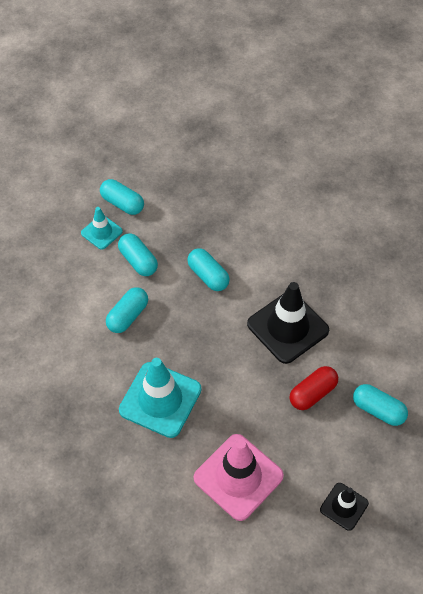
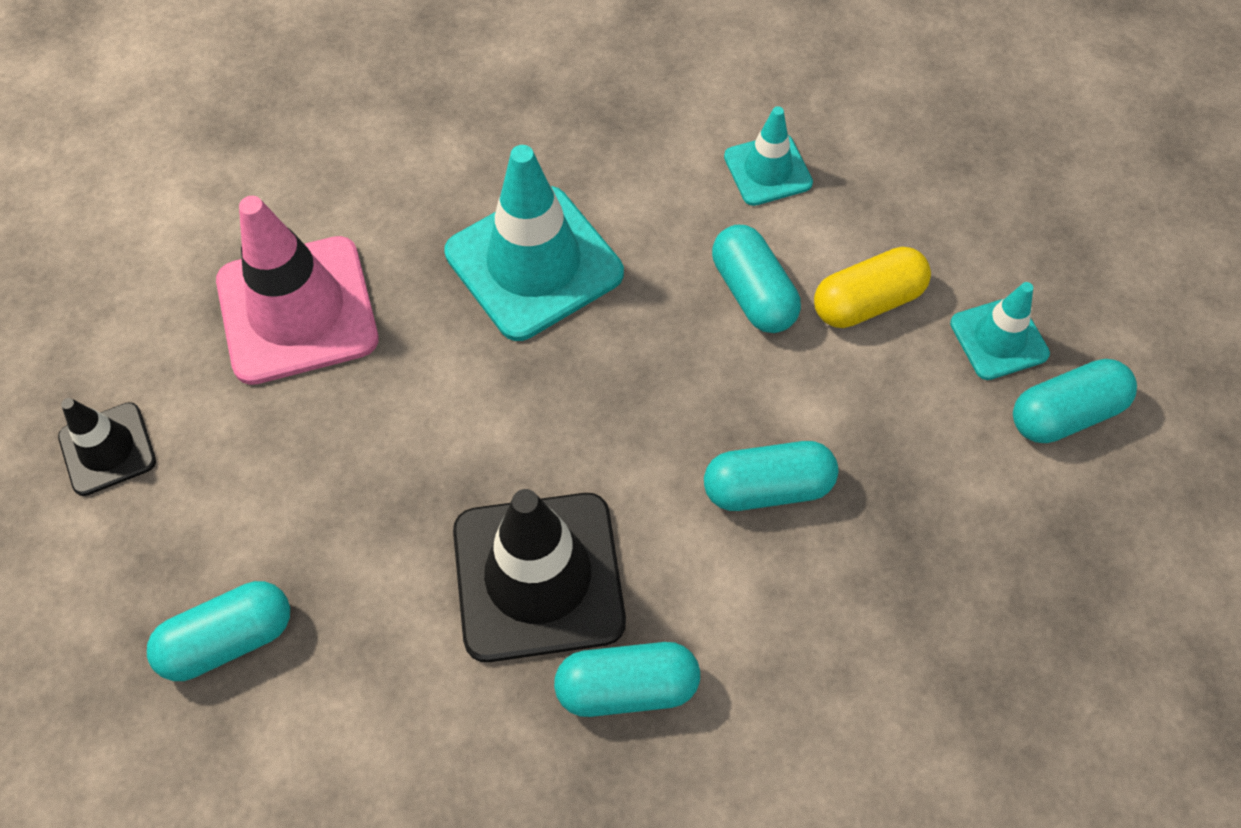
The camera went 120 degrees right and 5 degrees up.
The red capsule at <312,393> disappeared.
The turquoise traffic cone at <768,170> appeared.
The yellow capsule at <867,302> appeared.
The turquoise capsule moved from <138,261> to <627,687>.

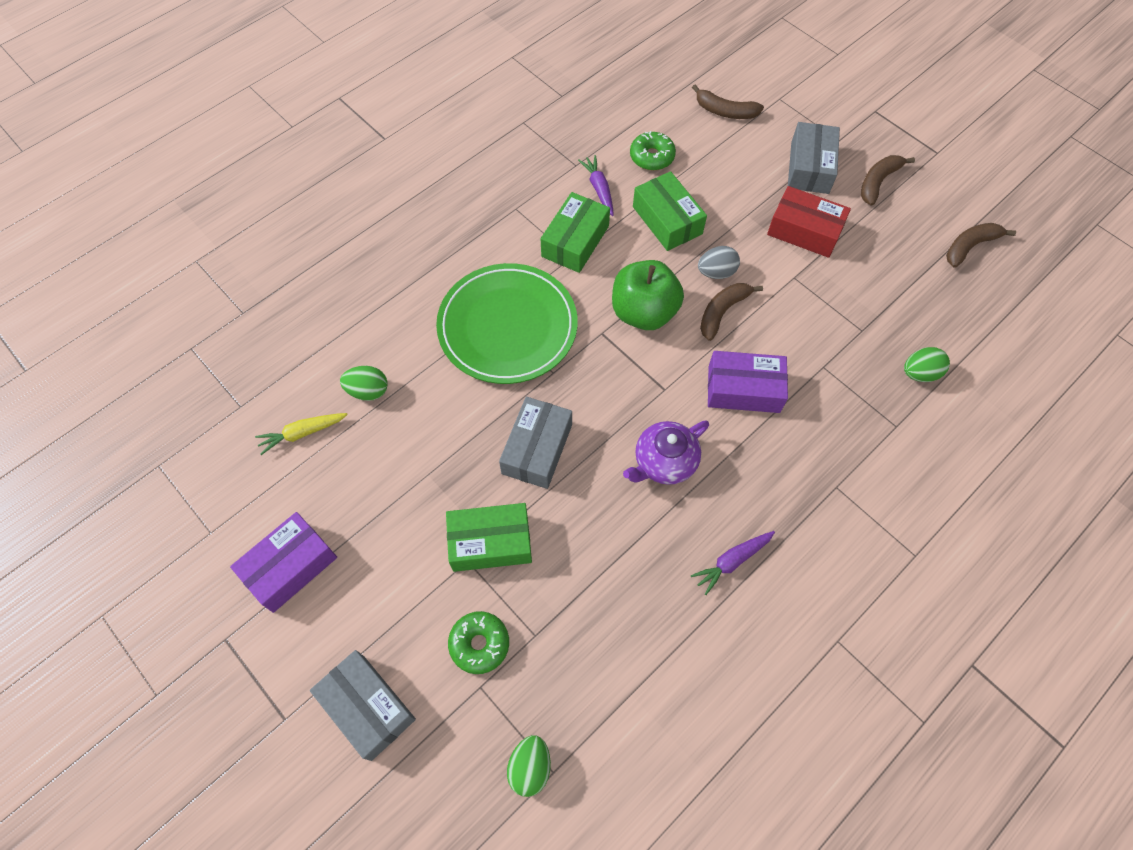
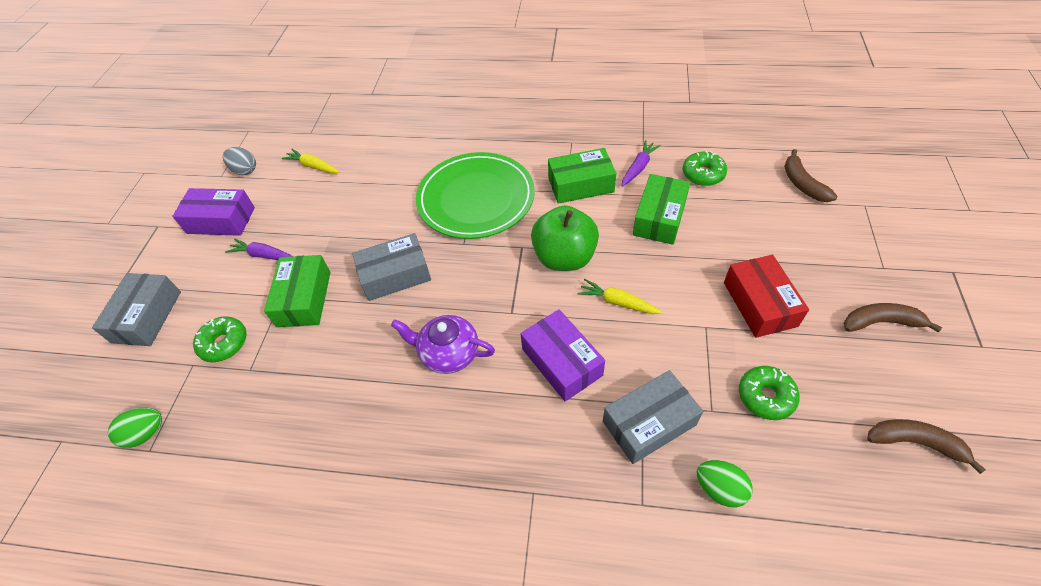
The camera went 55 degrees right and 10 degrees down.
The green egg at <368,391> disappeared.
The green donut at <765,396> appeared.
The purple carrot moved from <731,561> to <263,255>.
The grey egg moved from <716,272> to <245,170>.
The grey box moved from <809,167> to <649,423>.
The brown banana at <722,312> was replaced by the yellow carrot at <617,302>.
The green box at <490,542> turned 45 degrees clockwise.

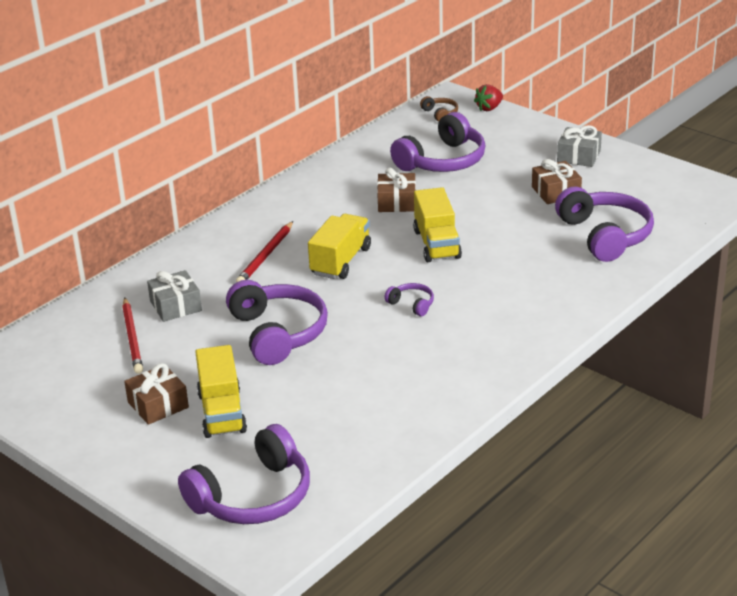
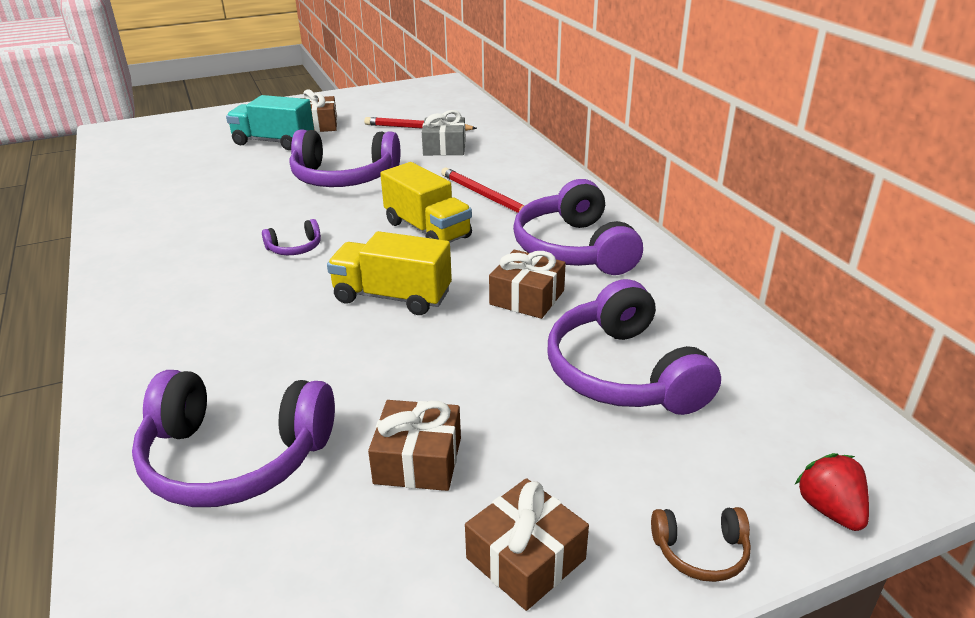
The camera went 115 degrees right and 0 degrees up.
The purple headphones moved from <253,496> to <573,249>.
The brown headphones moved from <440,114> to <701,552>.
The yellow truck at <222,412> became the turquoise truck at <274,142>.
The grey gift at <578,156> became the brown gift at <526,558>.

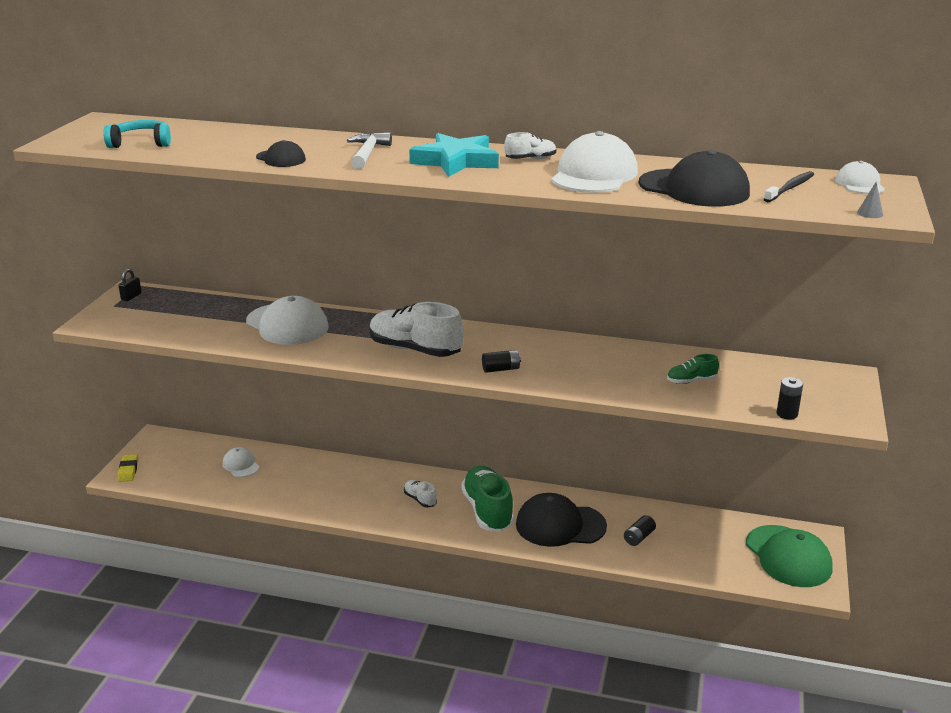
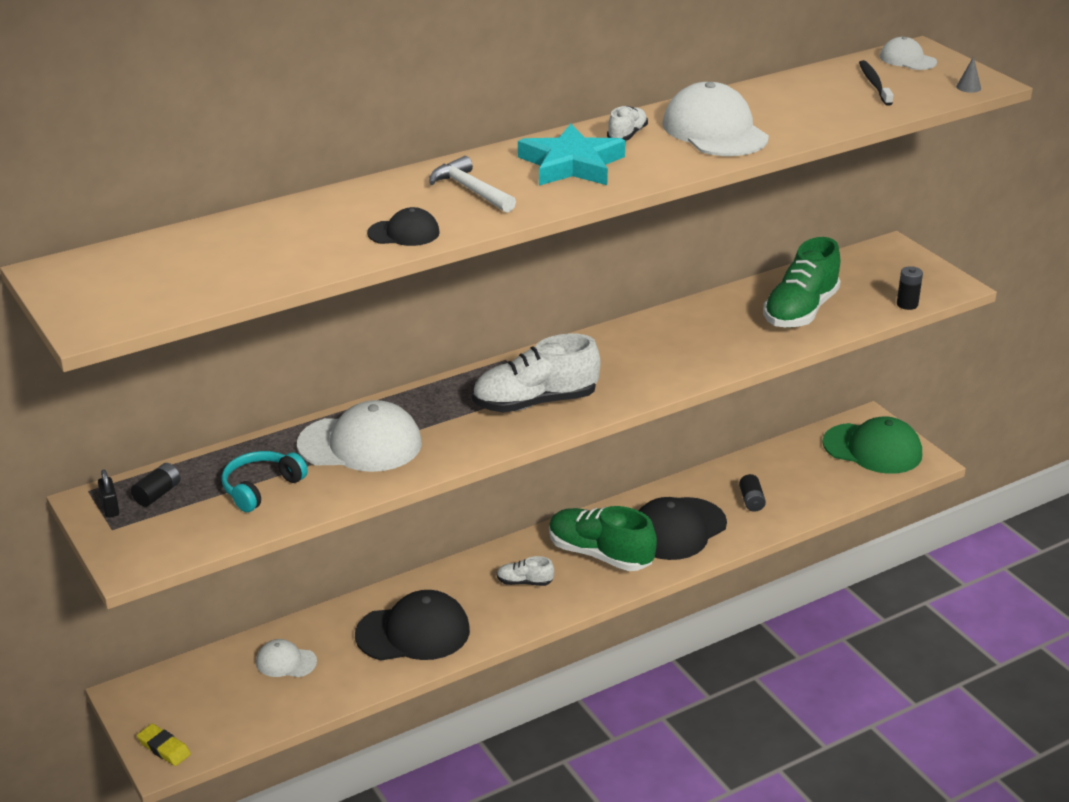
The camera went 45 degrees left and 5 degrees up.
The turquoise headphones moved from <141,143> to <261,488>.
The black battery moved from <501,369> to <157,494>.
The black cap moved from <694,188> to <413,632>.
The green shoe at <691,381> changed to 2.09 times the size.

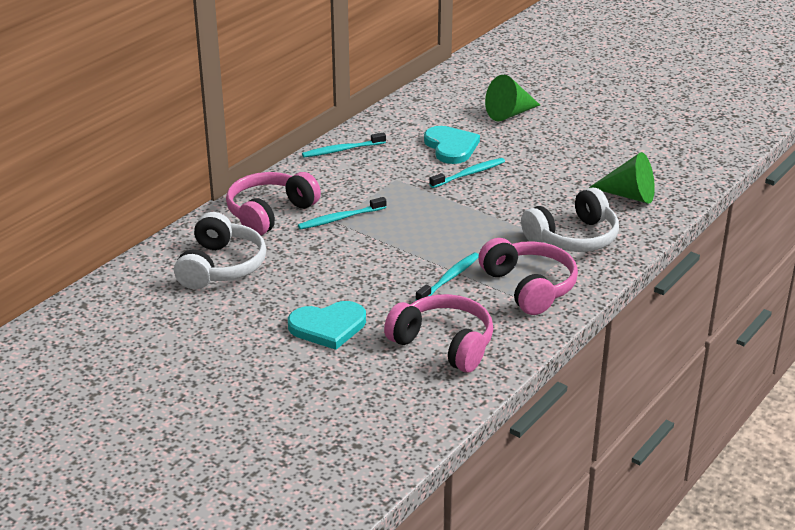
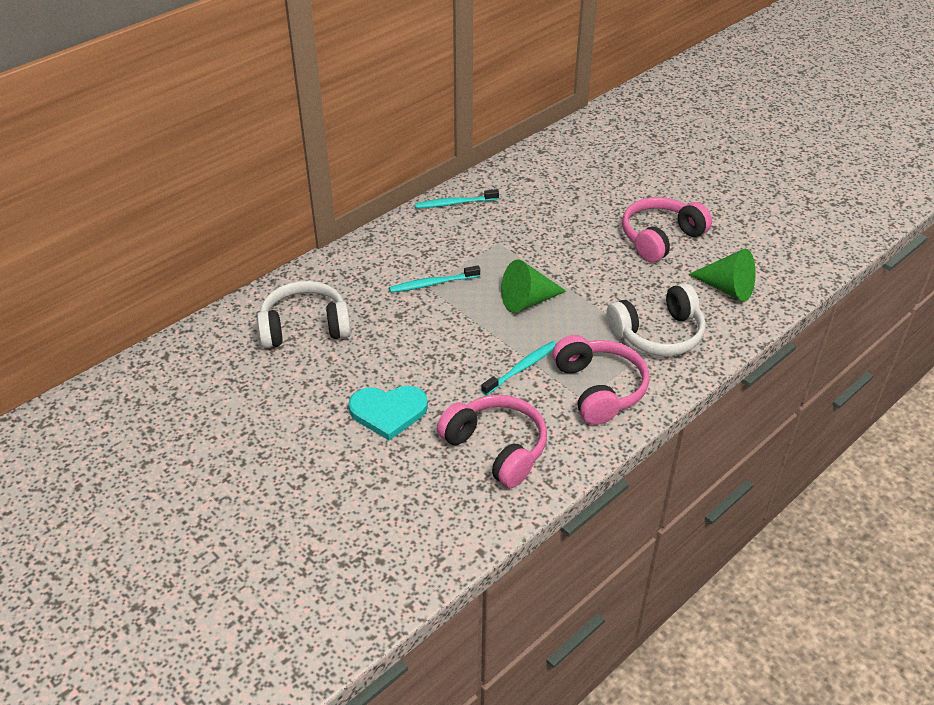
The camera went 10 degrees right and 10 degrees up.
The turquoise heart at <451,147> disappeared.
The turquoise toothbrush at <469,174> disappeared.
The pink headphones moved from <269,213> to <660,238>.
The green cone moved from <510,114> to <527,301>.
The white headphones at <221,266> turned 120 degrees counterclockwise.

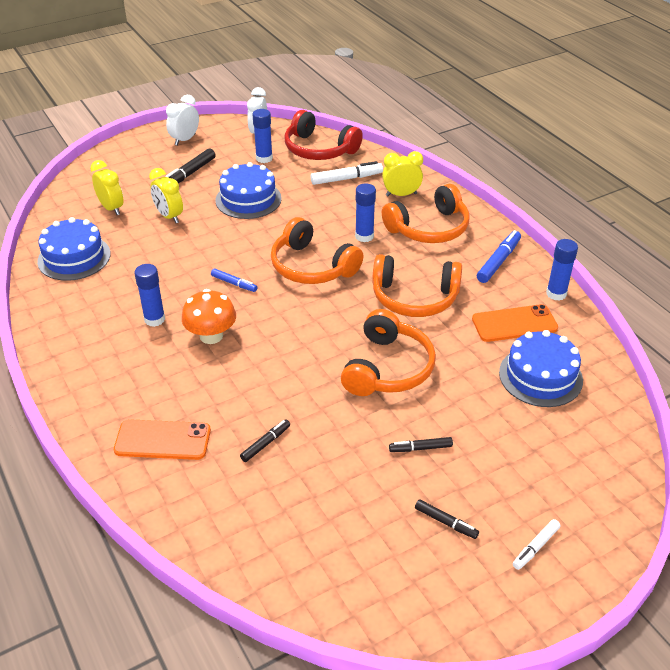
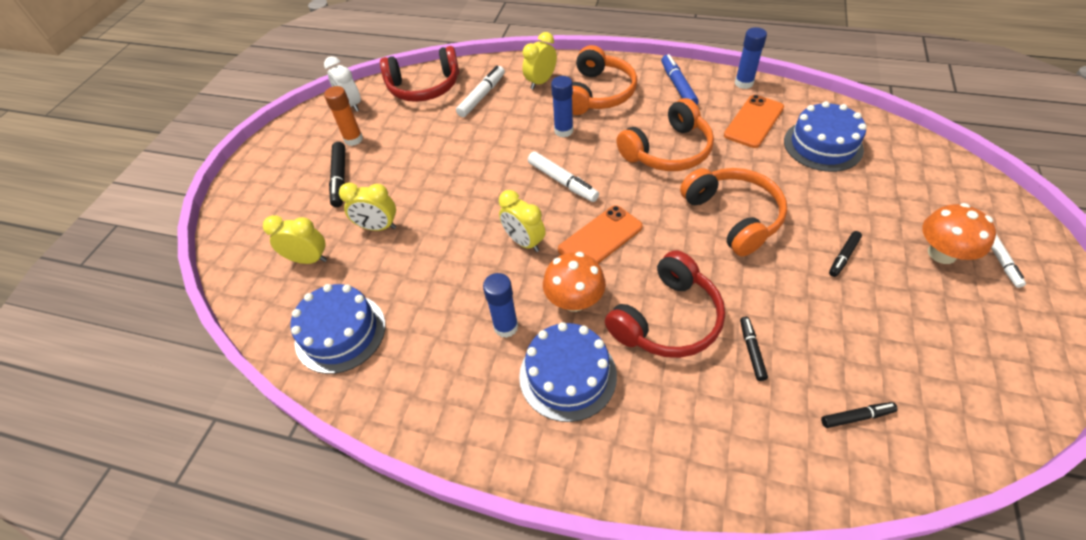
The camera went 40 degrees left and 10 degrees up.
The white clock at <185,140> disappeared.
The blue glue stick at <264,158> disappeared.
The orange glue stick at <353,139> appeared.
The red headphones at <667,319> appeared.
The orange mushroom at <942,253> appeared.
The orange phone moved from <162,440> to <600,238>.
The blue cake moved from <248,199> to <567,375>.
The black marker moved from <446,522> to <856,417>.
The blue marker at <234,283> was replaced by the yellow clock at <524,242>.
The orange headphones at <312,266> was replaced by the white marker at <562,181>.

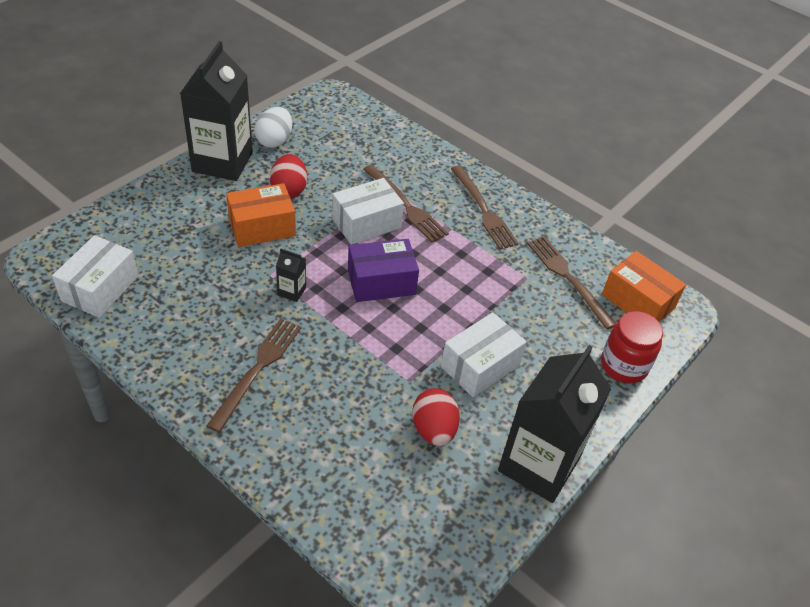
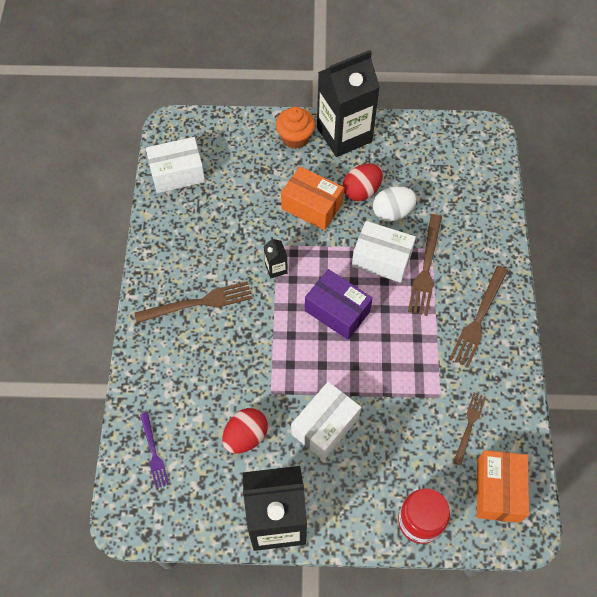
The camera went 55 degrees right and 15 degrees up.
The purple fork at <153,452> appeared.
The orange cupcake at <295,138> appeared.
The white egg moved from <274,141> to <392,212>.
The white box at <480,366> turned 60 degrees counterclockwise.
The brown fork at <568,278> changed to 0.62 times the size.

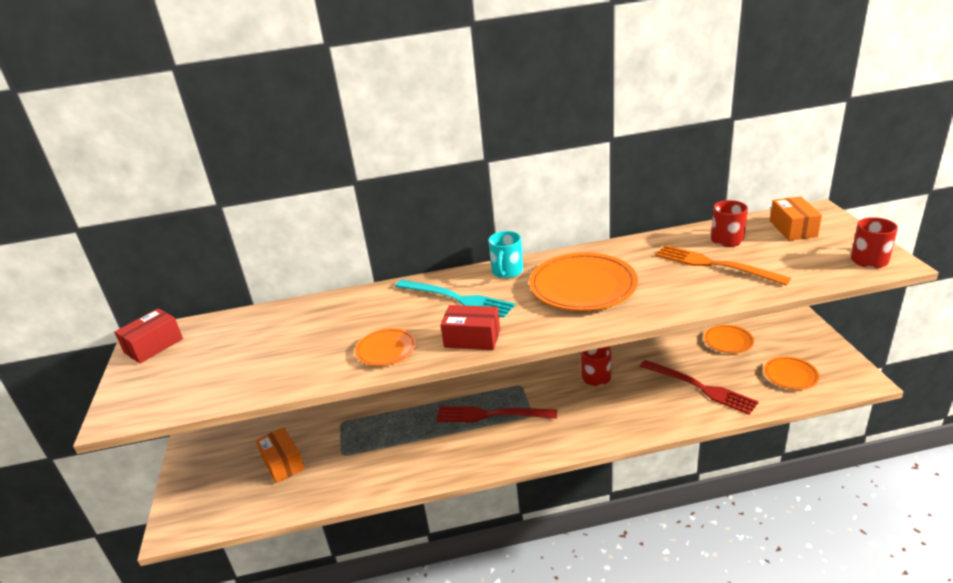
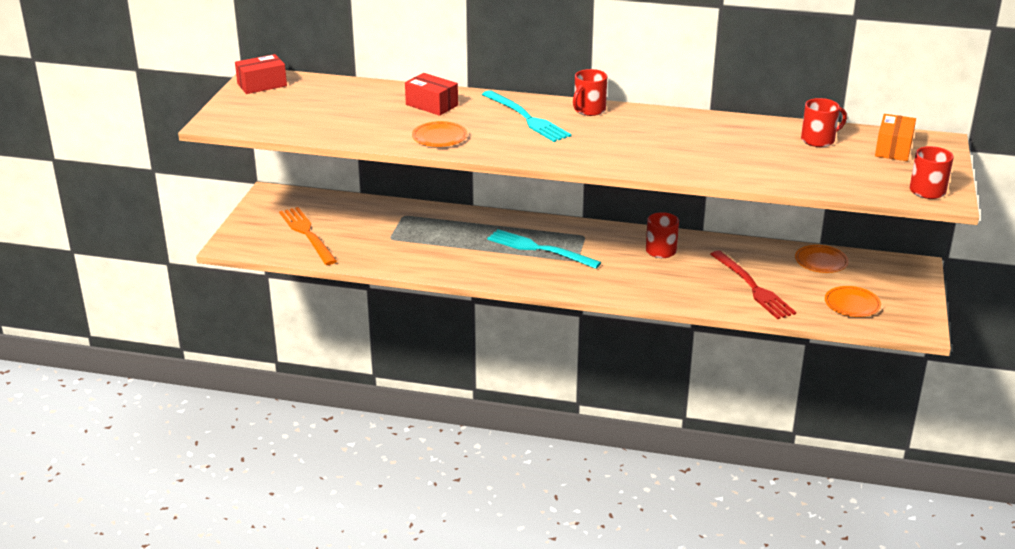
The camera went 20 degrees right and 0 degrees up.
The orange box at <283,463> disappeared.
The orange plate at <583,287> disappeared.
The red box moved from <472,338> to <432,105>.
The orange fork moved from <714,265> to <307,234>.
The red fork at <491,415> became the turquoise fork at <539,249>.
The turquoise mug at <507,271> became the red mug at <589,110>.

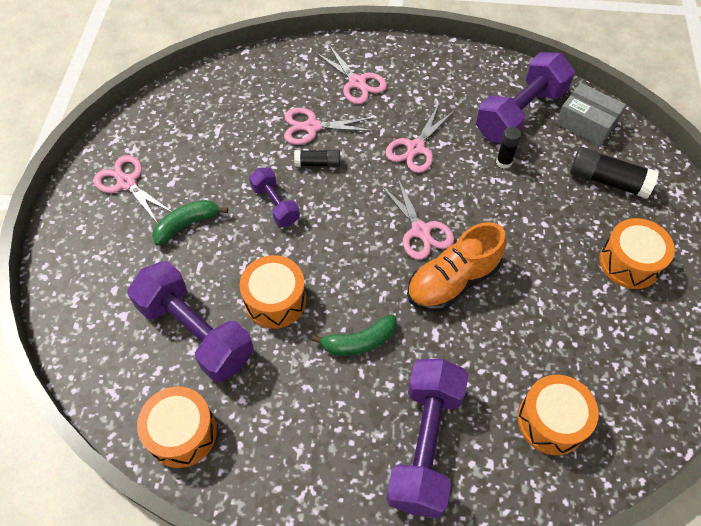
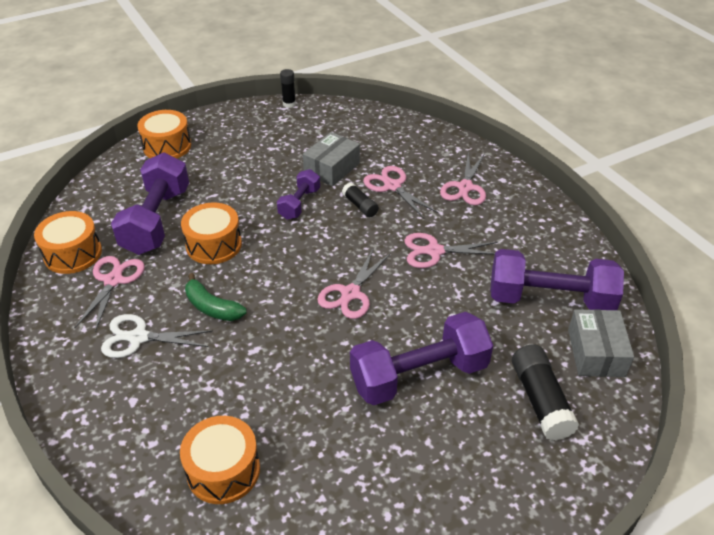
The camera went 55 degrees right and 15 degrees down.
The green banana at <187,224> disappeared.
The orange shoe at <452,281> disappeared.
The white scissors at <138,337> appeared.
The grey box at <332,168> appeared.
The pink scissors moved from <126,183> to <113,280>.
The purple dumbbell moved from <425,444> to <419,375>.
The black glue stick moved from <504,162> to <289,104>.
The orange drum moved from <629,262> to <167,146>.

